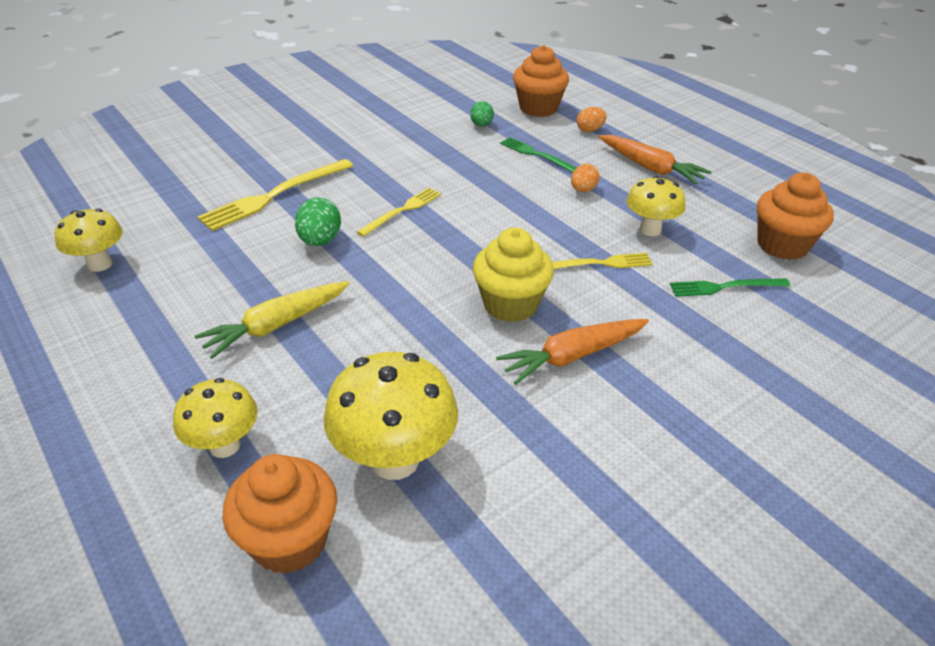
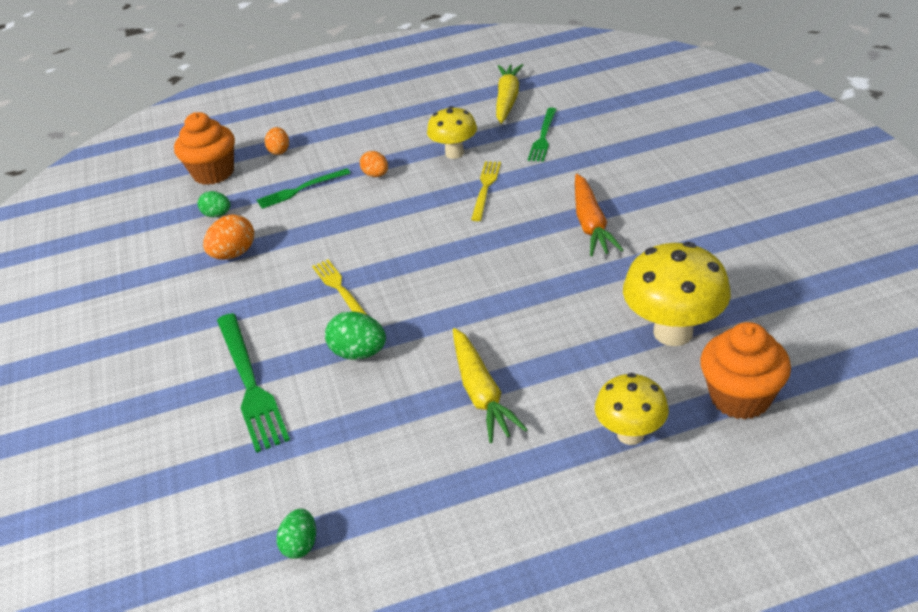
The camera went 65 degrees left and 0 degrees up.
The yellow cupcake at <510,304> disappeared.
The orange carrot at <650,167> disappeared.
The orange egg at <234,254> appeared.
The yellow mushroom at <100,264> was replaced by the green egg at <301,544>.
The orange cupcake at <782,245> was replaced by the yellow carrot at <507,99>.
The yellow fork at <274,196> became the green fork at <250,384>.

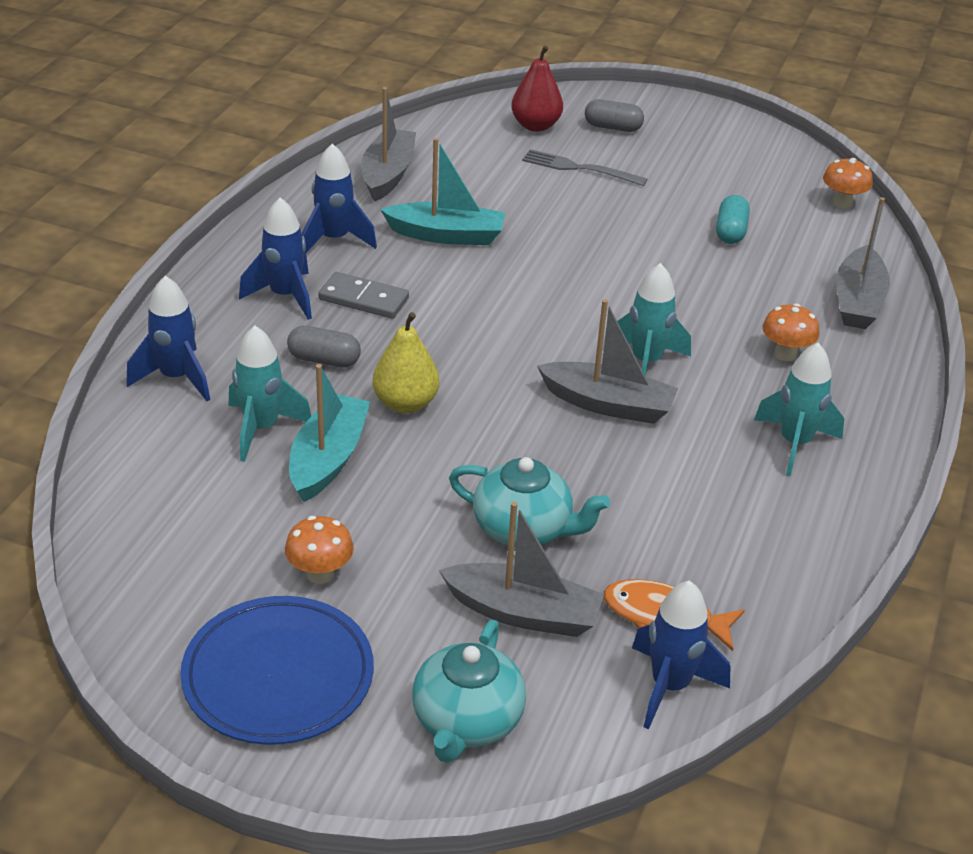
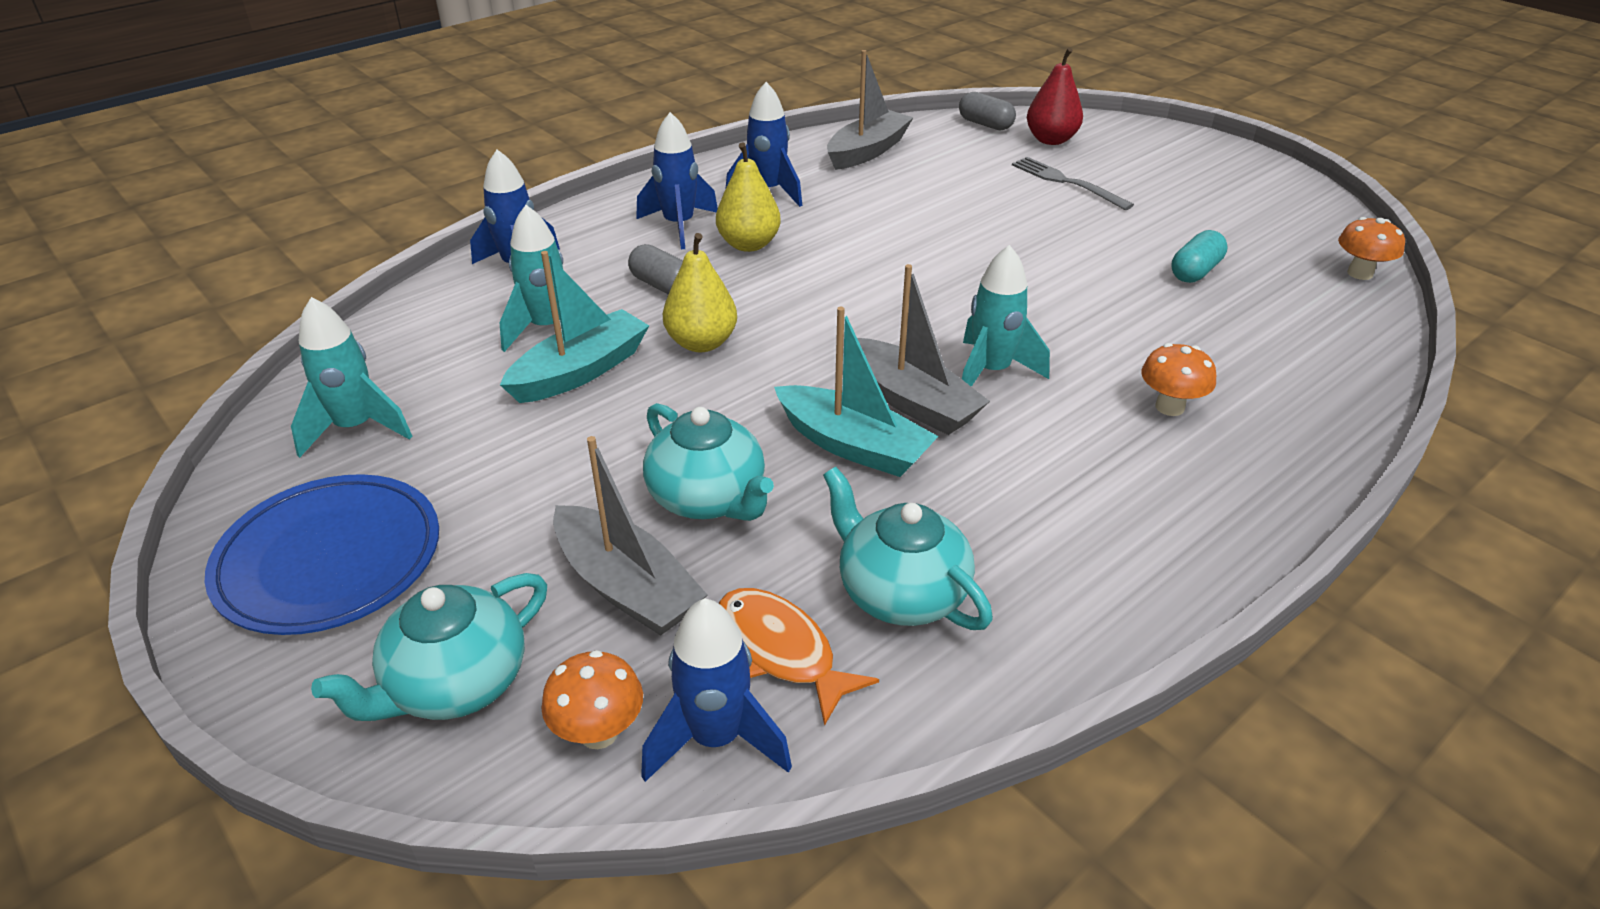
The camera went 30 degrees right and 0 degrees up.
The grey boat at <858,301> disappeared.
The turquoise teapot at <900,593> appeared.
The orange mushroom moved from <320,574> to <599,732>.
The turquoise boat moved from <446,235> to <853,445>.
The grey capsule moved from <613,127> to <985,124>.
The turquoise rocket moved from <794,444> to <356,428>.
The grey domino at <364,299> was replaced by the yellow pear at <748,244>.

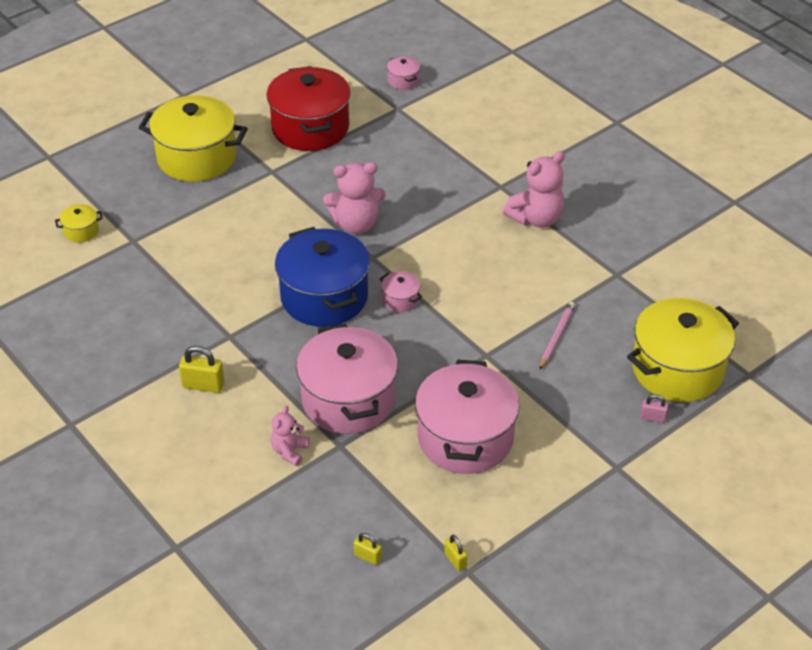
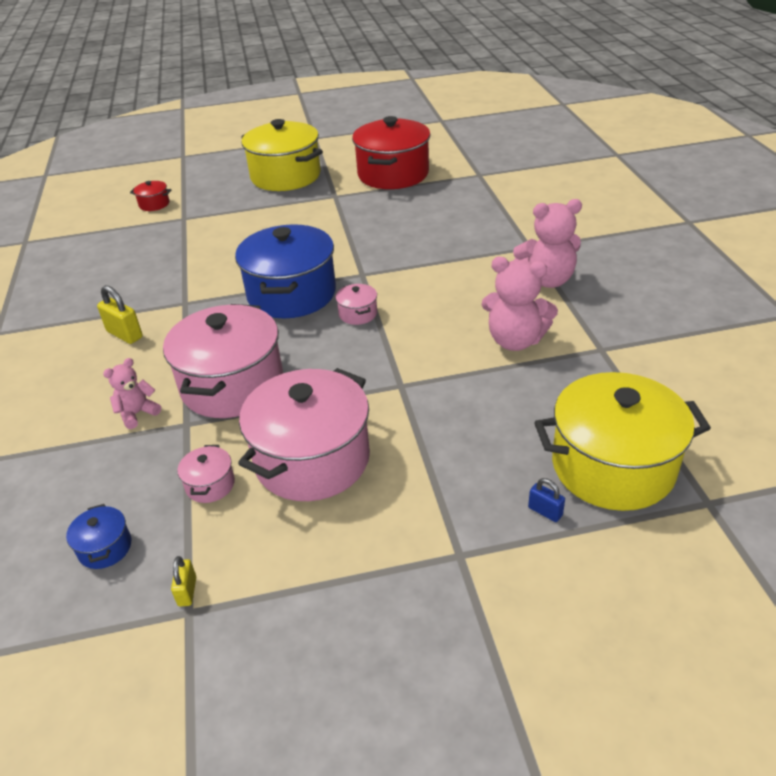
The camera went 30 degrees right and 5 degrees down.
The pink pencil at <556,336> disappeared.
The pink teddy bear moved from <356,224> to <515,340>.
The pink pot moved from <403,81> to <210,485>.
The yellow padlock at <367,557> was replaced by the blue pot at <105,548>.
The yellow pot at <81,231> became the red pot at <154,204>.
The pink padlock at <652,418> became the blue padlock at <545,511>.

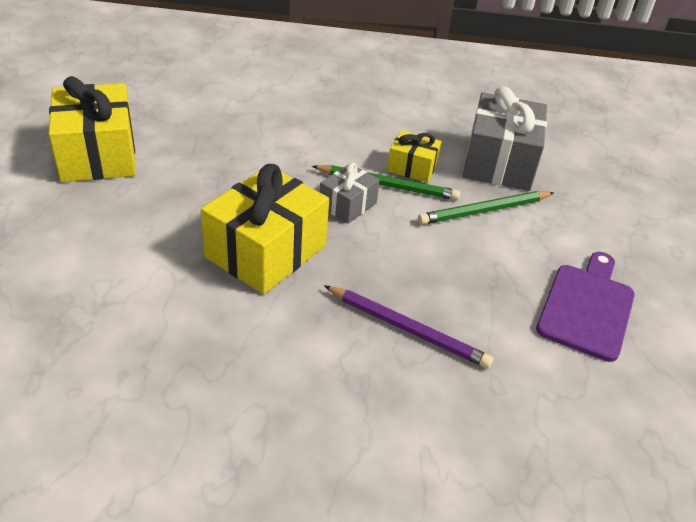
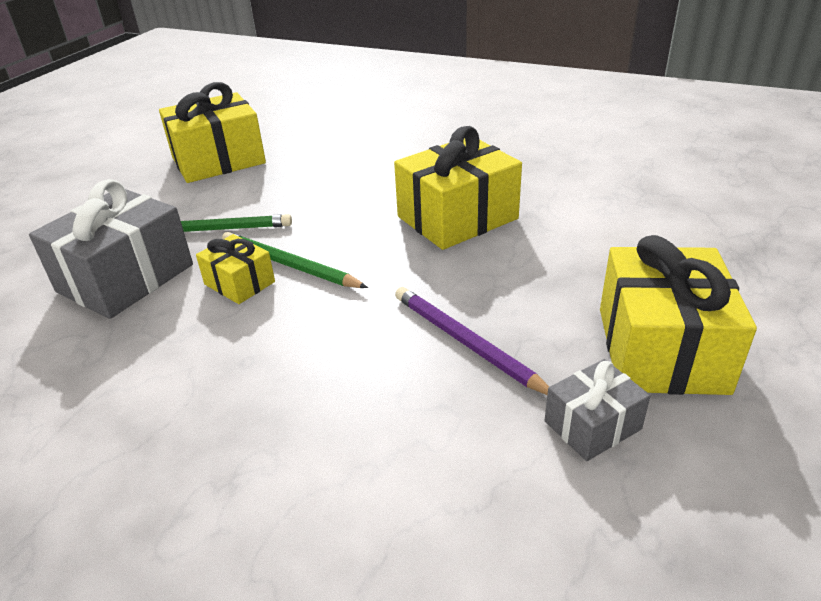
The camera went 155 degrees left and 5 degrees down.
The grey gift moved from <347,205> to <592,425>.
The purple pencil moved from <407,328> to <466,343>.
The purple cutting board at <587,307> was replaced by the yellow gift at <218,160>.

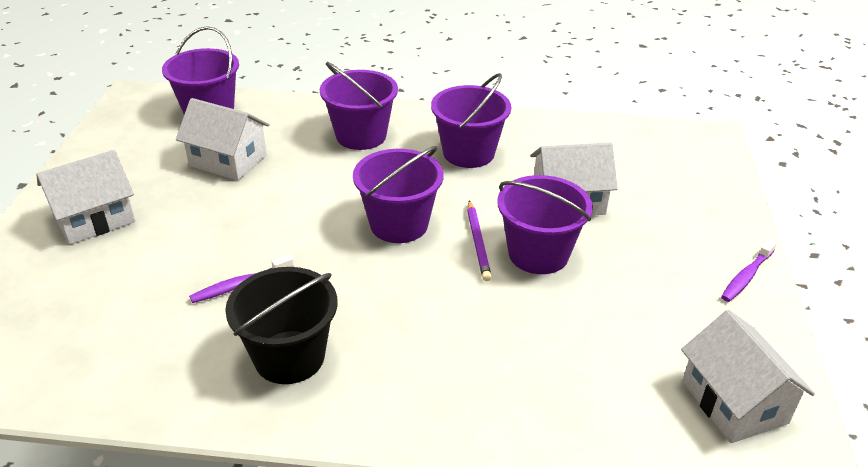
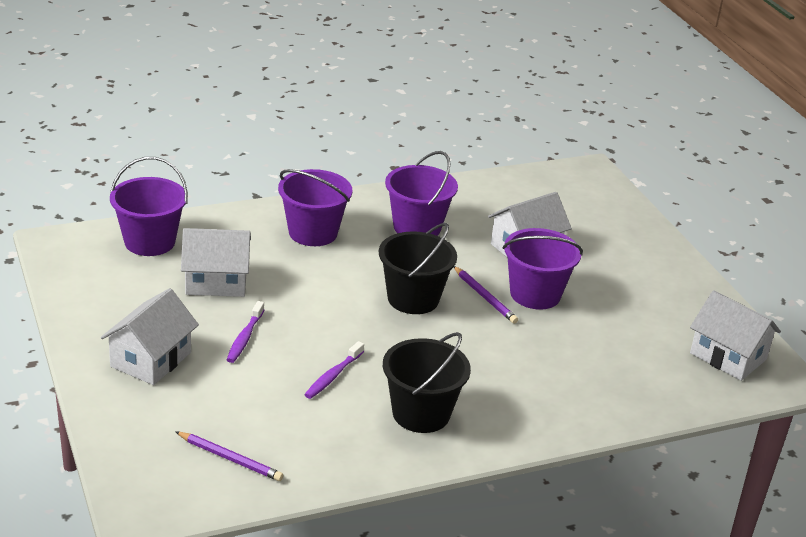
The camera went 30 degrees left and 5 degrees down.
The purple pencil at <230,458> appeared.
The purple toothbrush moved from <746,276> to <244,338>.
The purple bucket at <399,224> became the black bucket at <413,299>.

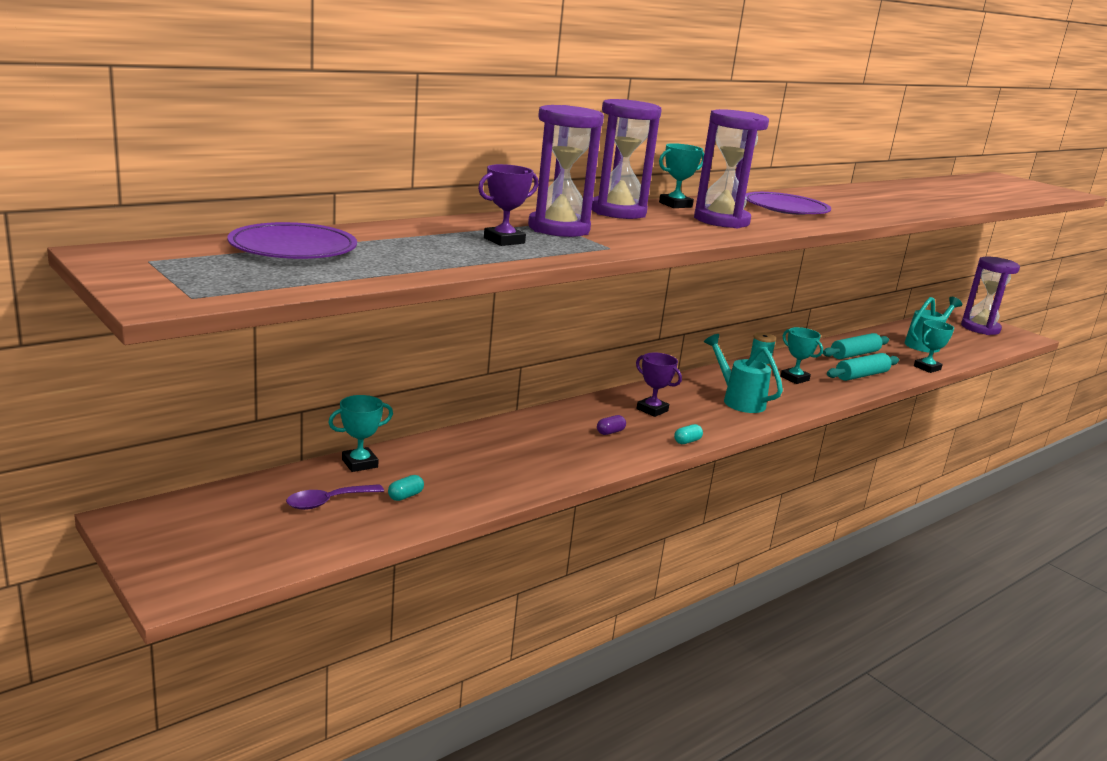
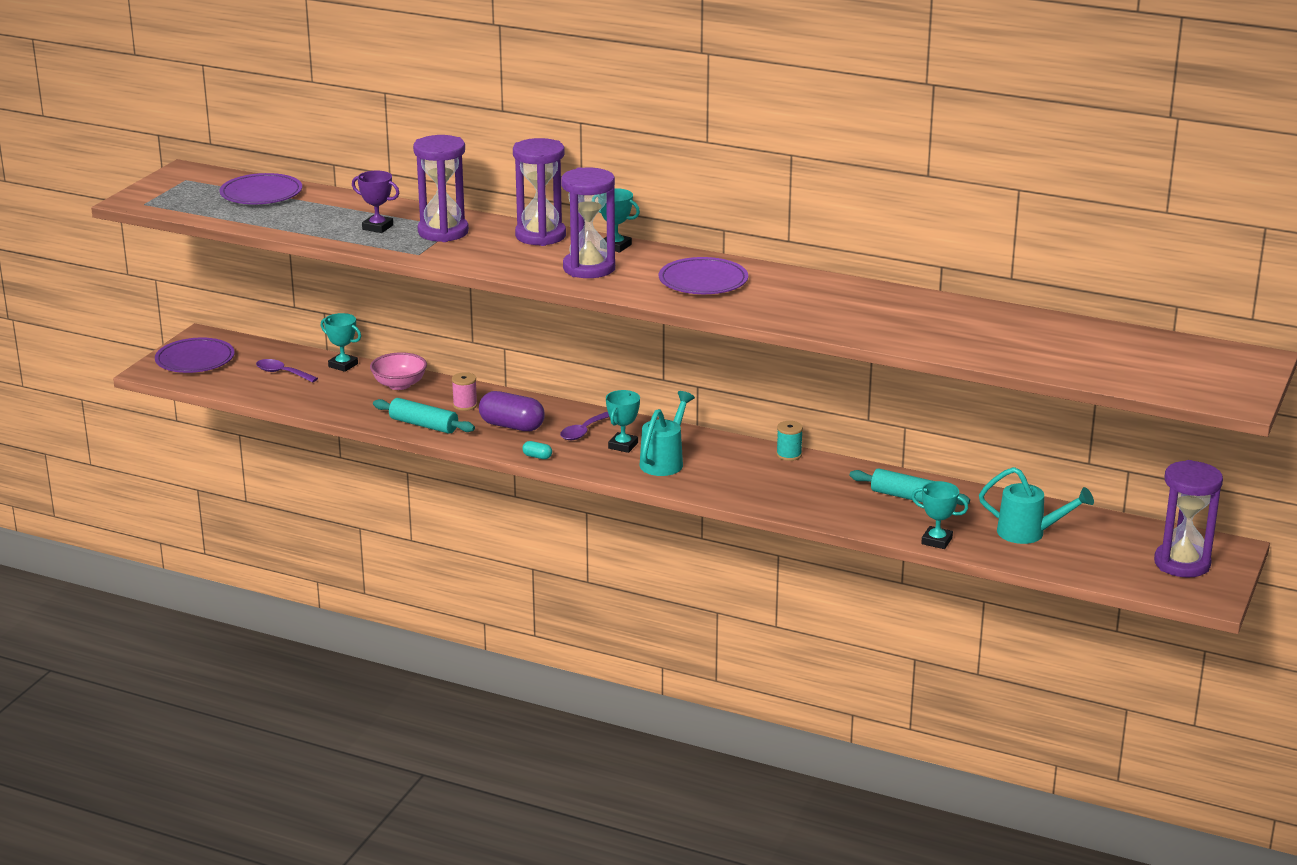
The camera went 65 degrees right and 5 degrees up.
The turquoise capsule at <405,496> disappeared.
The purple plate at <195,360> appeared.
The pink bowl at <399,385> appeared.
The pink spool at <465,405> appeared.
The turquoise trophy moved from <794,378> to <623,446>.
The turquoise rolling pin moved from <861,375> to <423,425>.
The purple trophy at <652,410> was replaced by the purple spoon at <583,432>.
The purple capsule at <610,432> changed to 2.27 times the size.

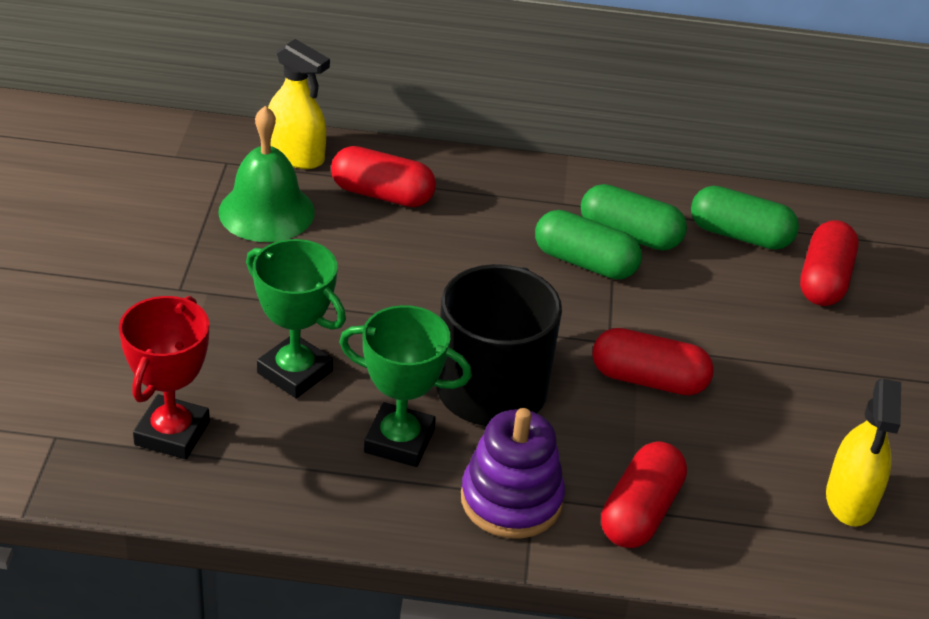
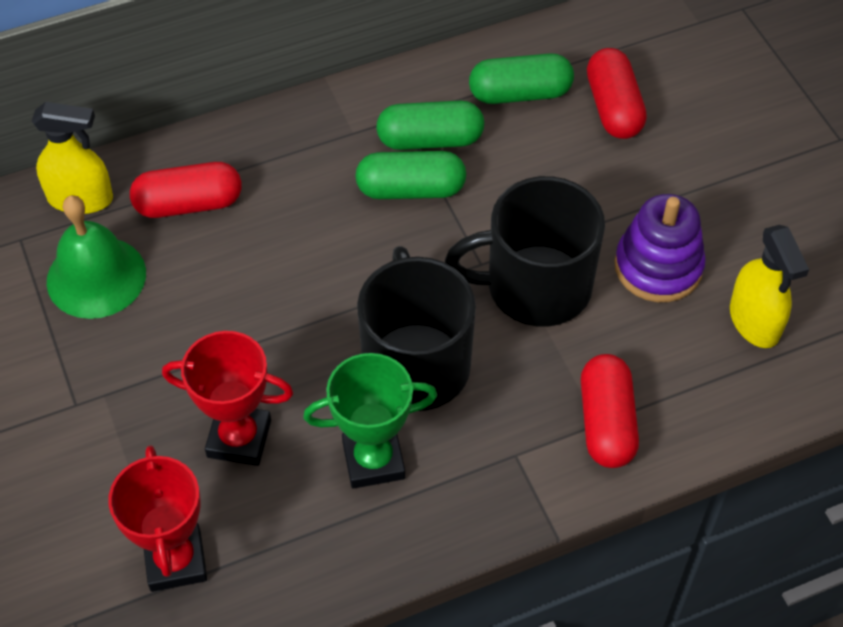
The camera went 25 degrees left and 15 degrees up.
The purple stacking toy moved from <511,500> to <658,267>.
The red capsule at <648,380> was replaced by the black mug at <535,286>.
The green trophy at <295,372> became the red trophy at <239,438>.

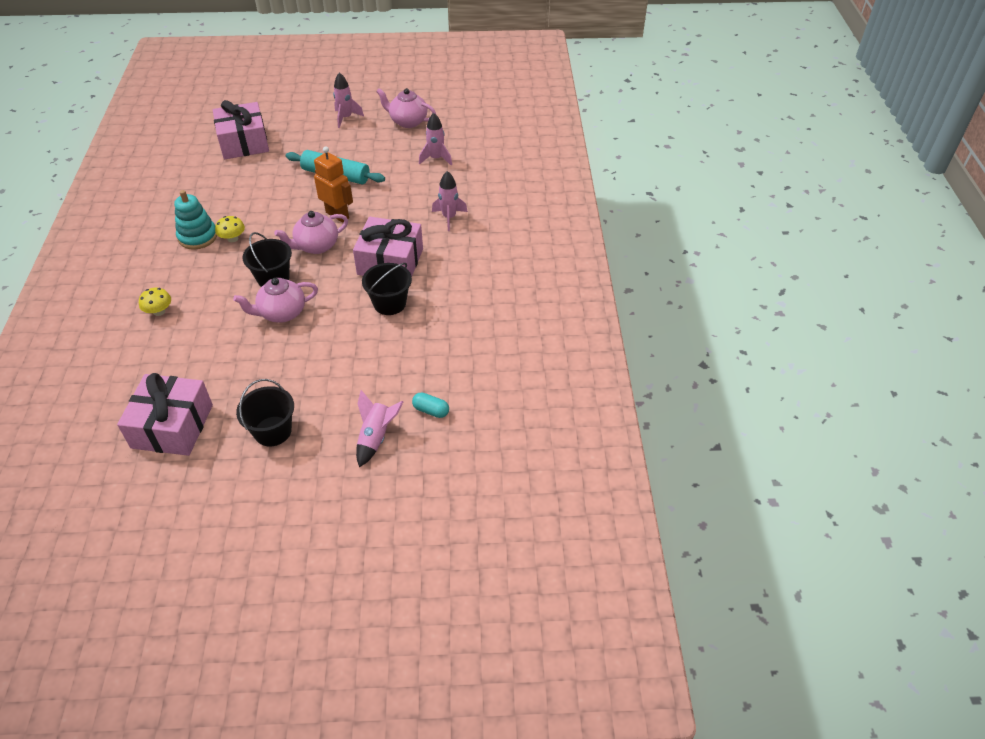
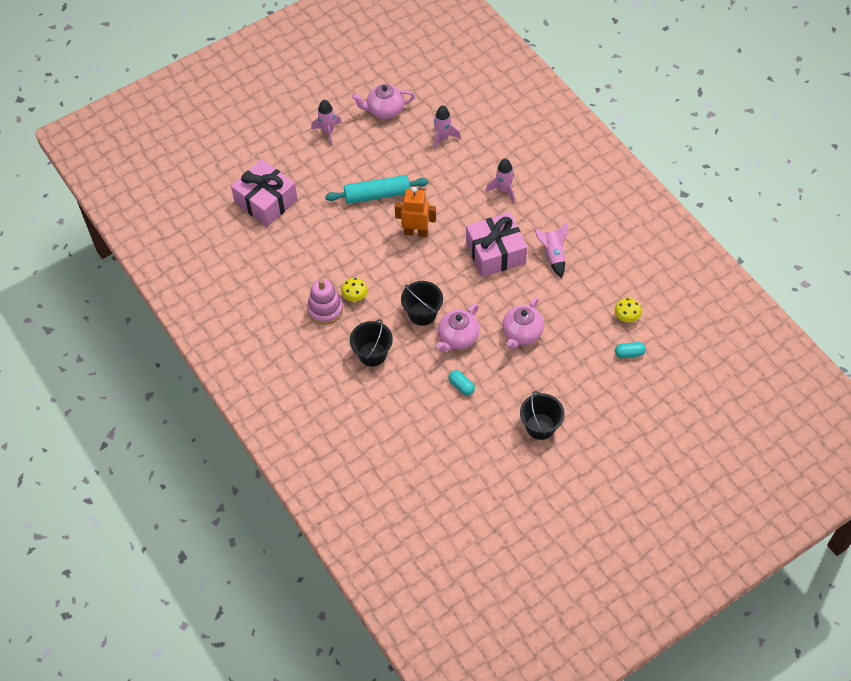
The camera went 30 degrees left and 10 degrees up.
The pink gift at <172,426> disappeared.
The turquoise capsule at <461,386> appeared.
The yellow mushroom moved from <159,311> to <626,317>.
The pink teapot moved from <316,246> to <522,333>.
The pink rocket moved from <376,437> to <553,255>.
The black bucket moved from <389,303> to <372,354>.
The turquoise stacking toy at <198,237> became the pink stacking toy at <325,309>.

